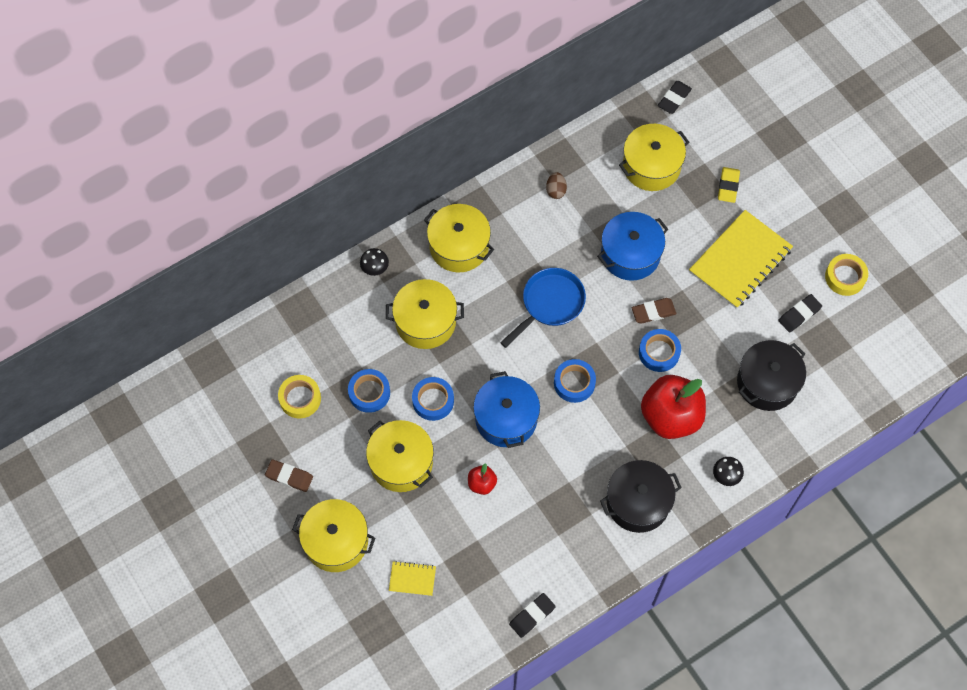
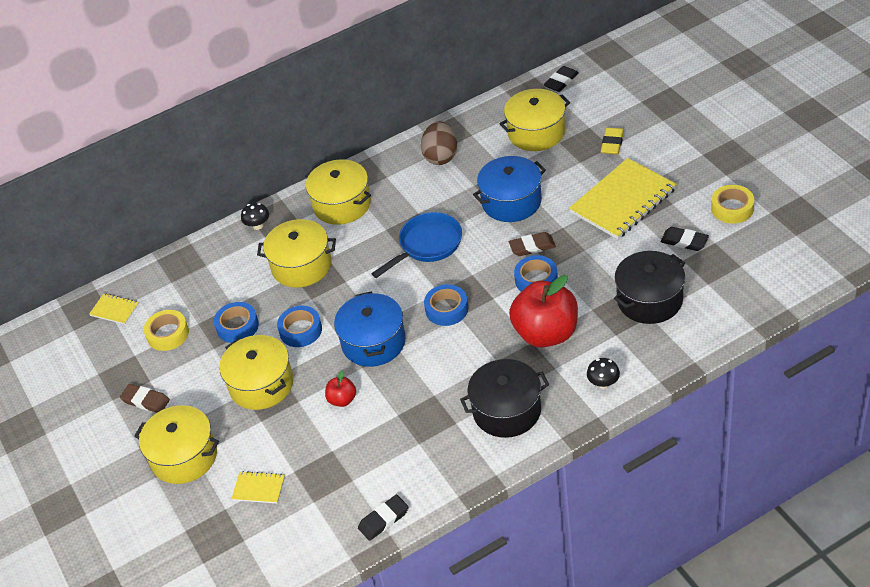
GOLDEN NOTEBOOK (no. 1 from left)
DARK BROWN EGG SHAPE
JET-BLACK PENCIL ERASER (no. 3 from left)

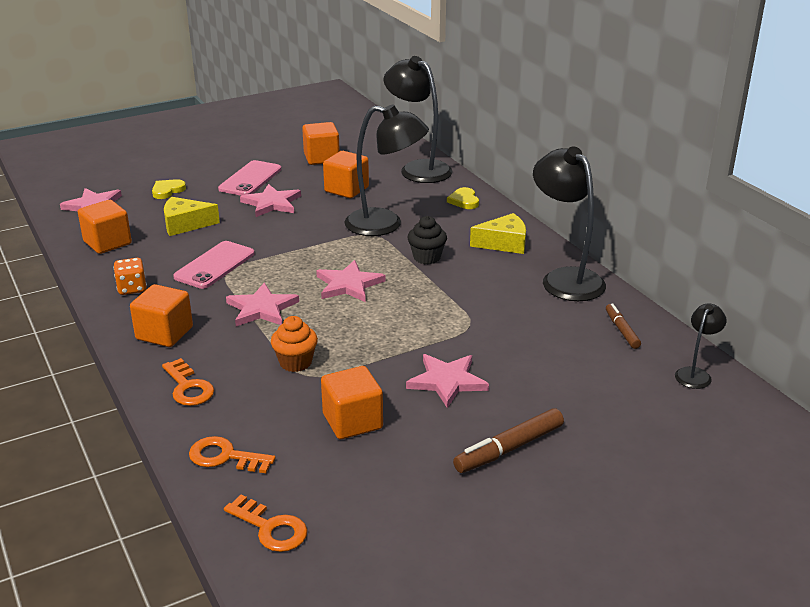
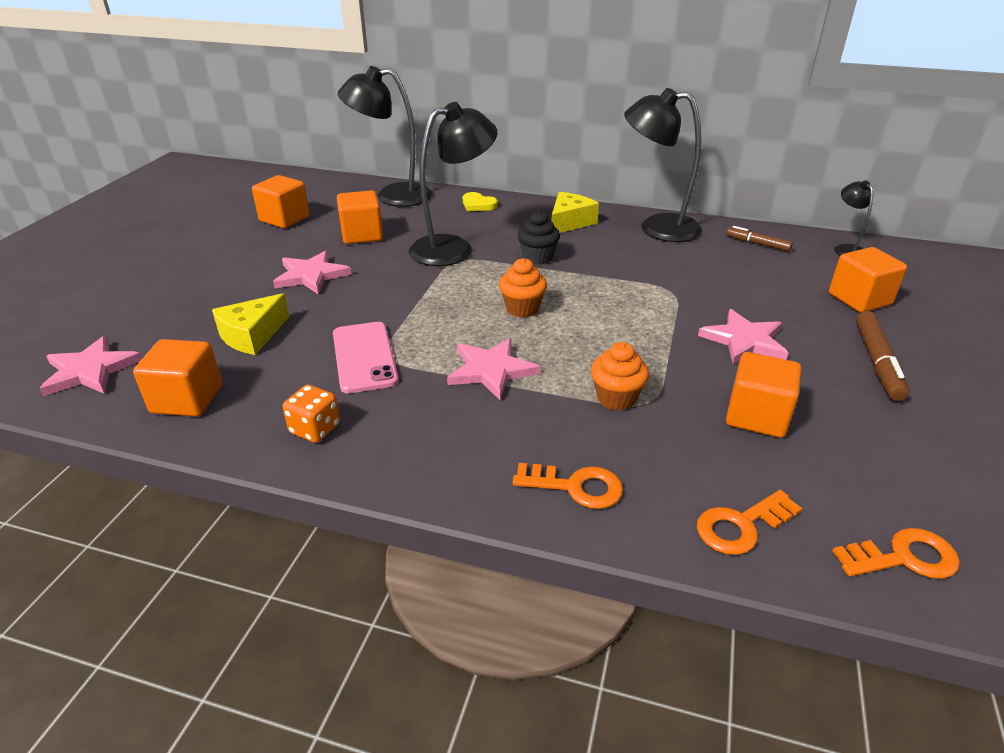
ORANGE FAIRY CAKE (no. 1 from left)
ORANGE BLOCK (no. 5 from left)
GOLDEN HEART (no. 1 from left in the first image)
PINK PHONE (no. 2 from left in the first image)

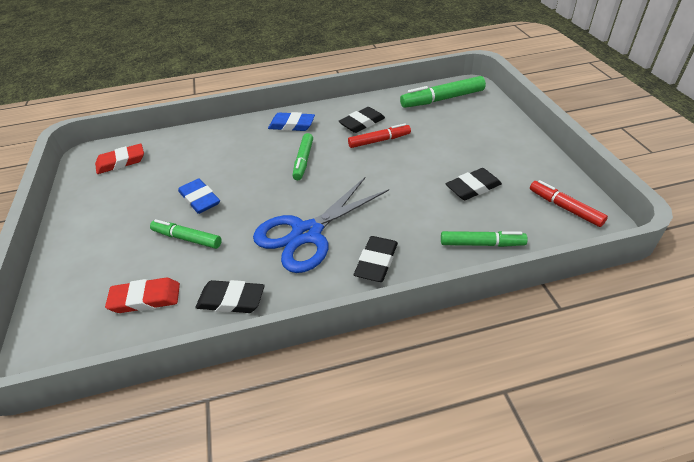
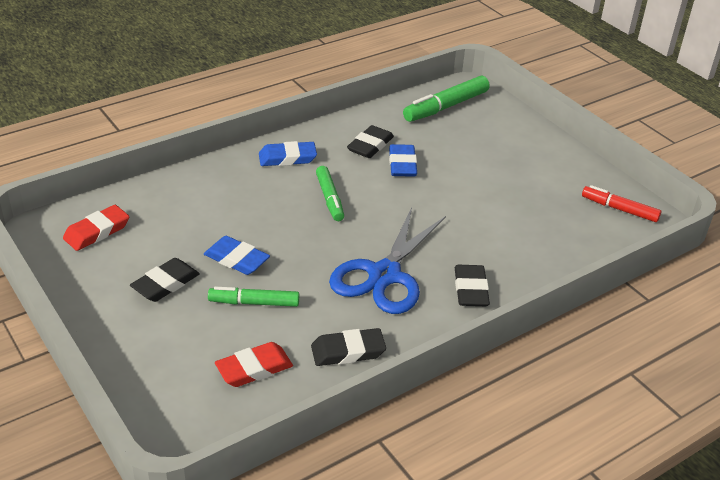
JET-BLACK PENCIL ERASER (no. 1 from left)
BLUE PENCIL ERASER (no. 3 from left)
LEAF-GREEN MARKER PEN (no. 4 from left in the first image)

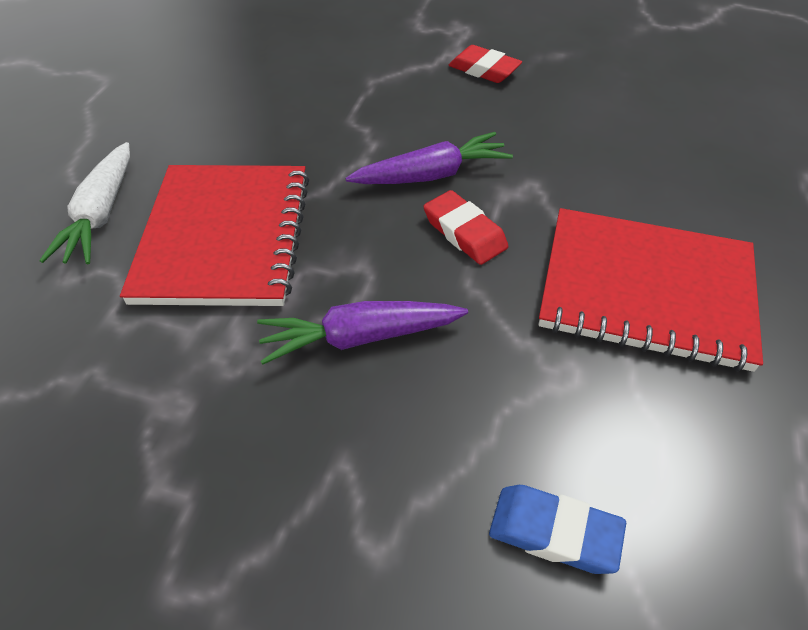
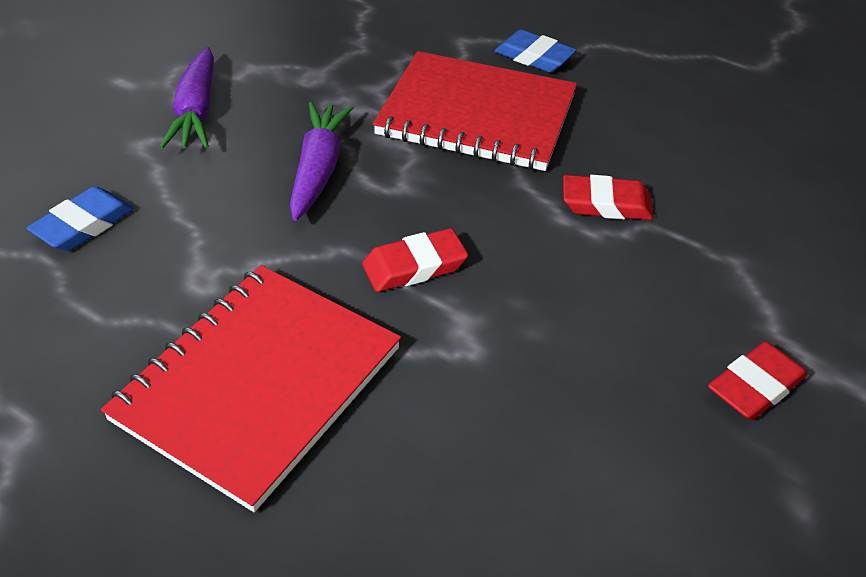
ROYAL PURPLE CARROT (no. 1 from left)
BLUE PENCIL ERASER (no. 2 from left)
SCARLET PENCIL ERASER (no. 2 from left)

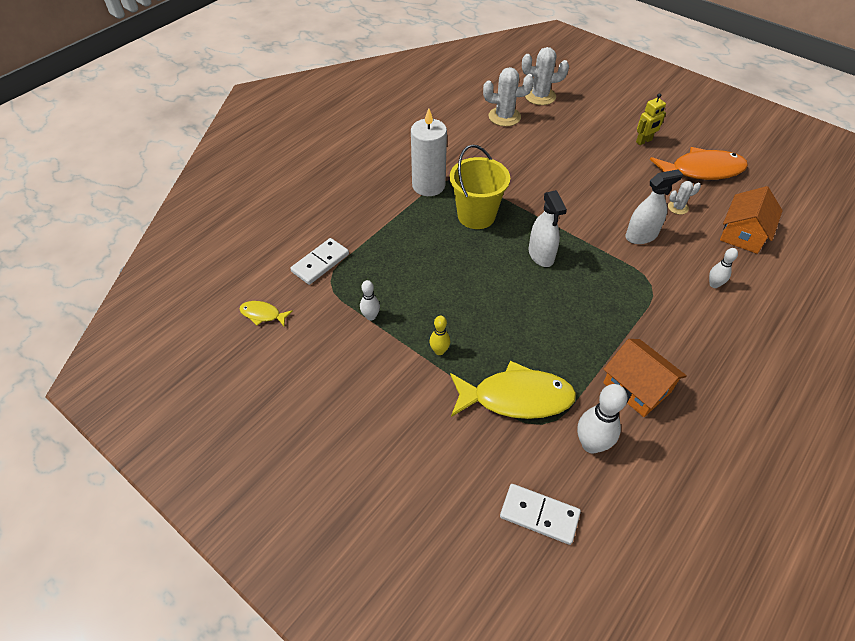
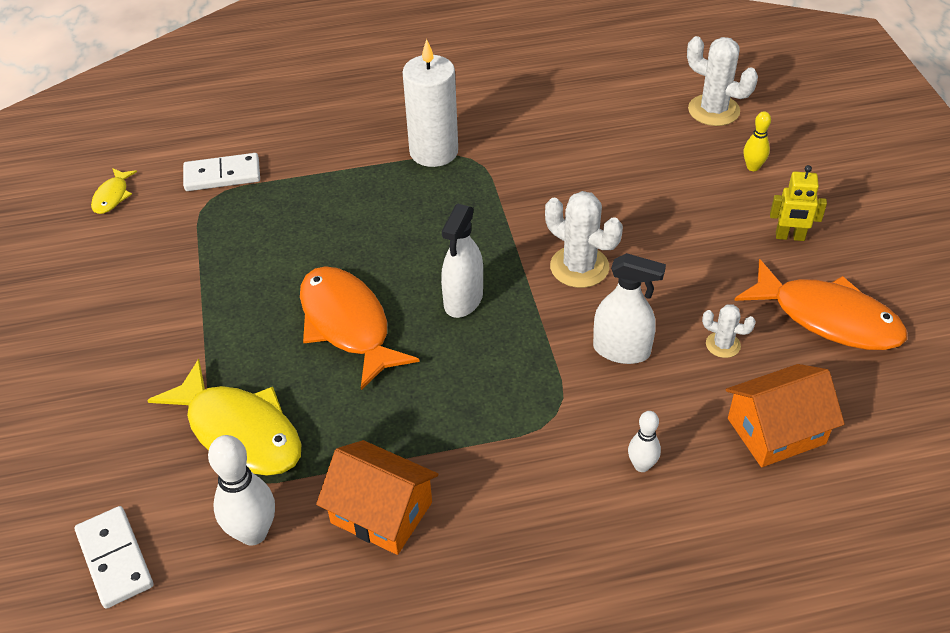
GOLDEN FISH FIGURE (no. 1 from left)
ORANGE FISH FIGURE (no. 1 from left)
ORANGE HOUSE (no. 1 from left)
PURE WHITE SAGUARO CACTUS (no. 1 from left)
GOLDEN TENPIN
PURE WHITE TENPIN (no. 1 from left in the first image)
GOLDEN PAIL

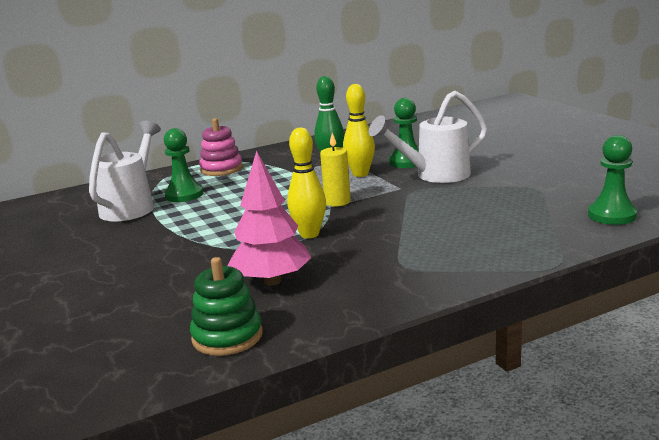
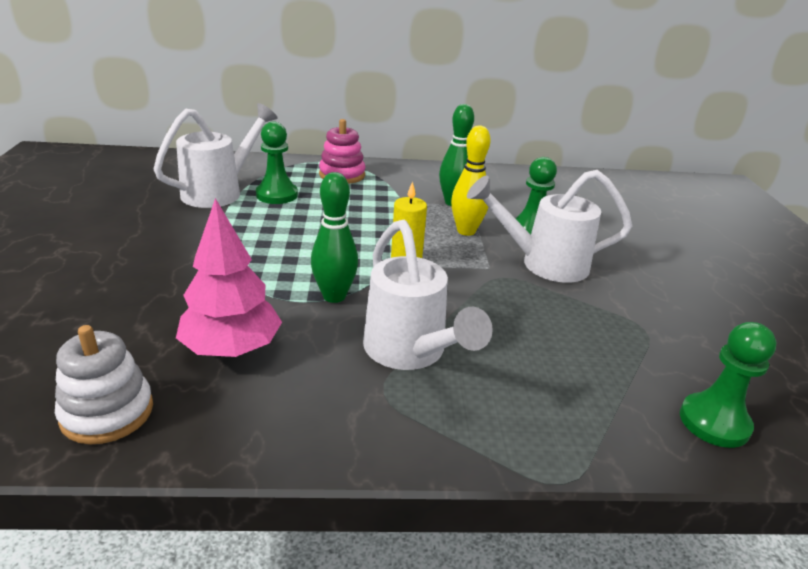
PURE WHITE RING STACKER
LEAF-GREEN TENPIN (no. 1 from left)
PURE WHITE SPRINKLING CAN (no. 2 from left)

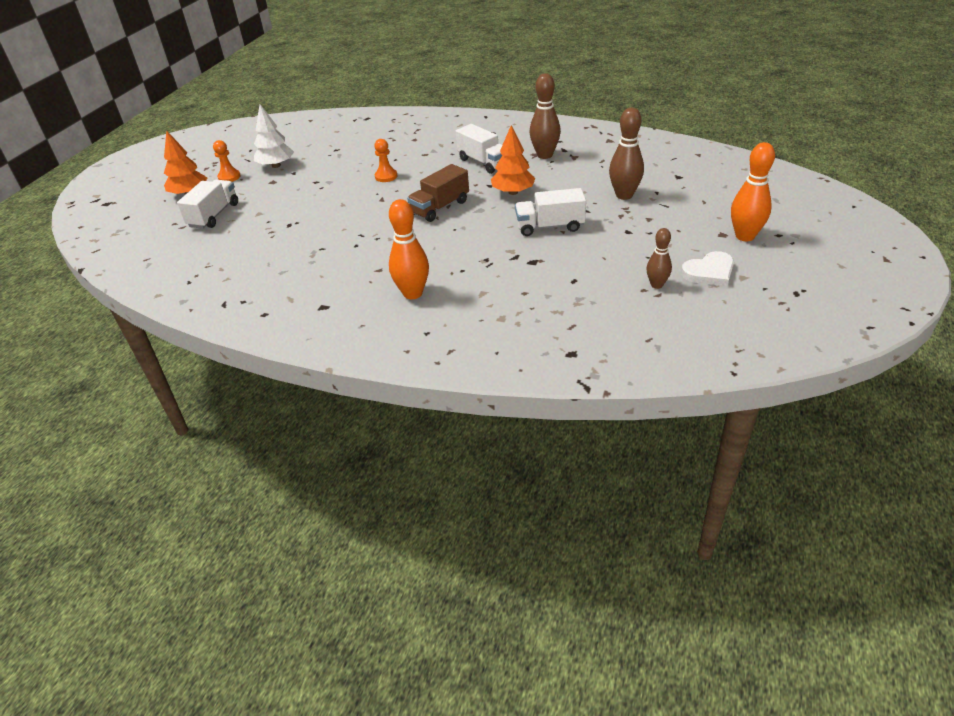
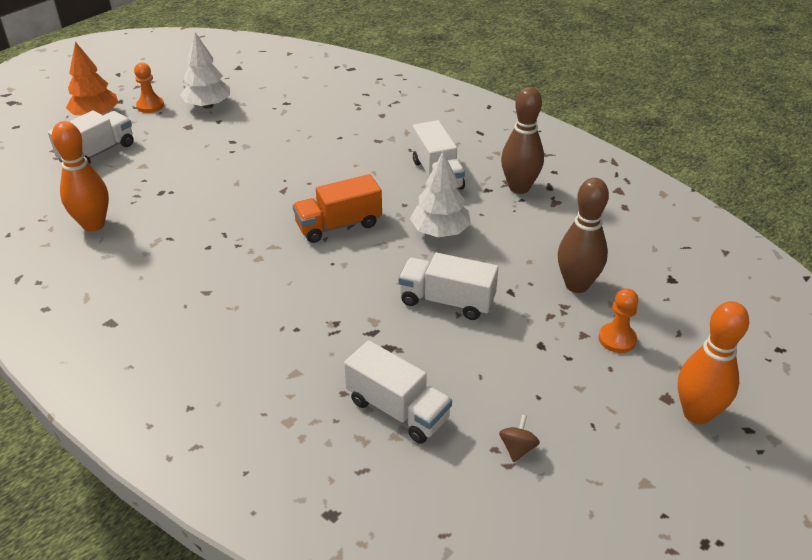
ORANGE TENPIN (no. 1 from left)
ORANGE TRUCK
PURE WHITE TRUCK (no. 2 from left)
PURE WHITE FIR TREE (no. 2 from left)
DARK BROWN TOY TOP
ORANGE PAWN (no. 2 from left)
PURE WHITE HEART

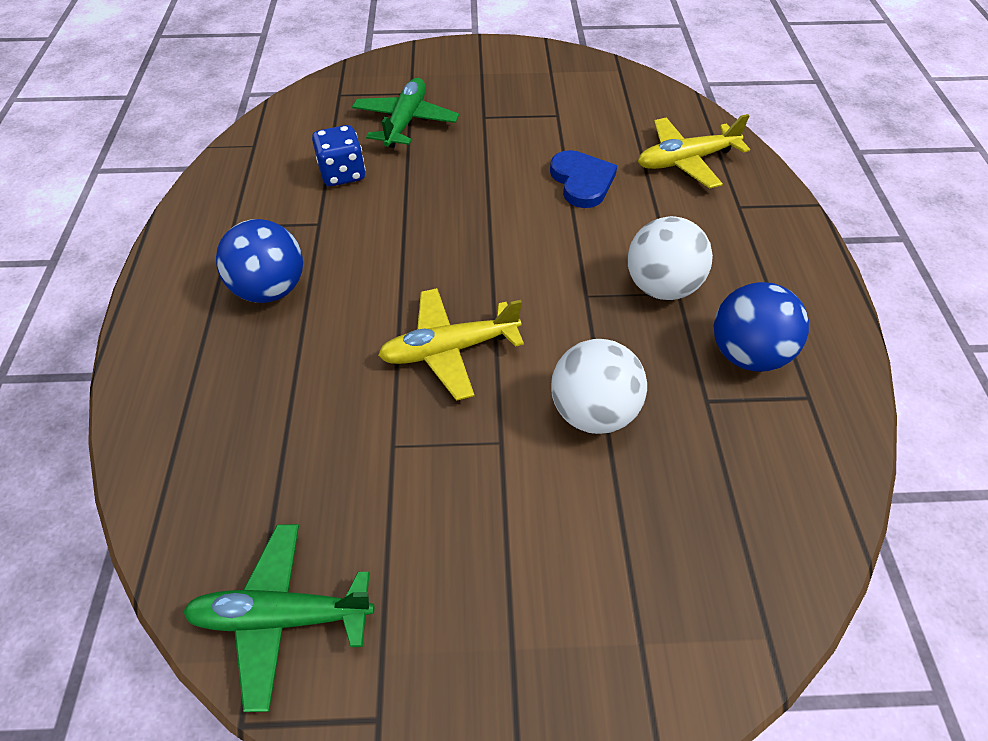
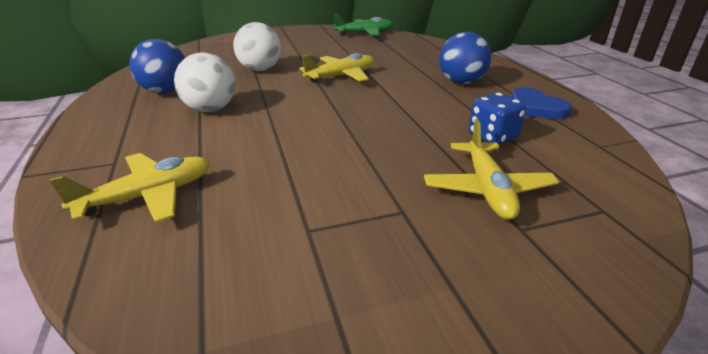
GOLDEN AEROPLANE (no. 3 from left)
BLUE HEART

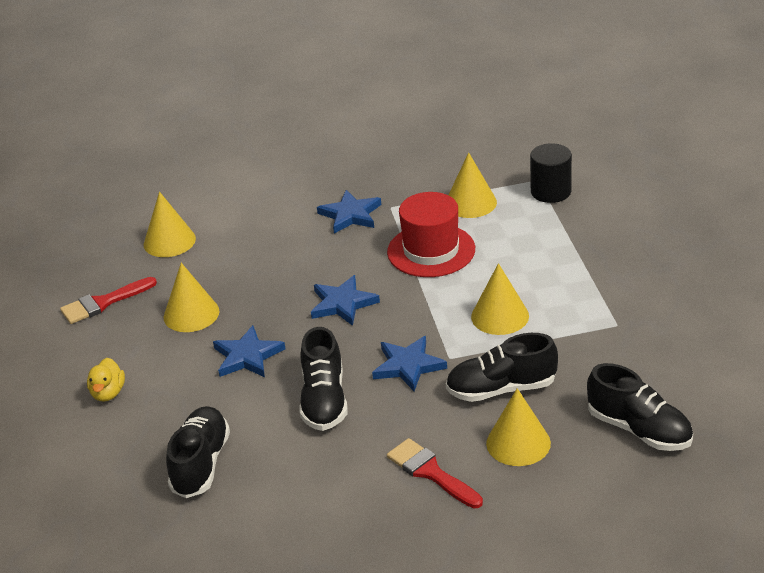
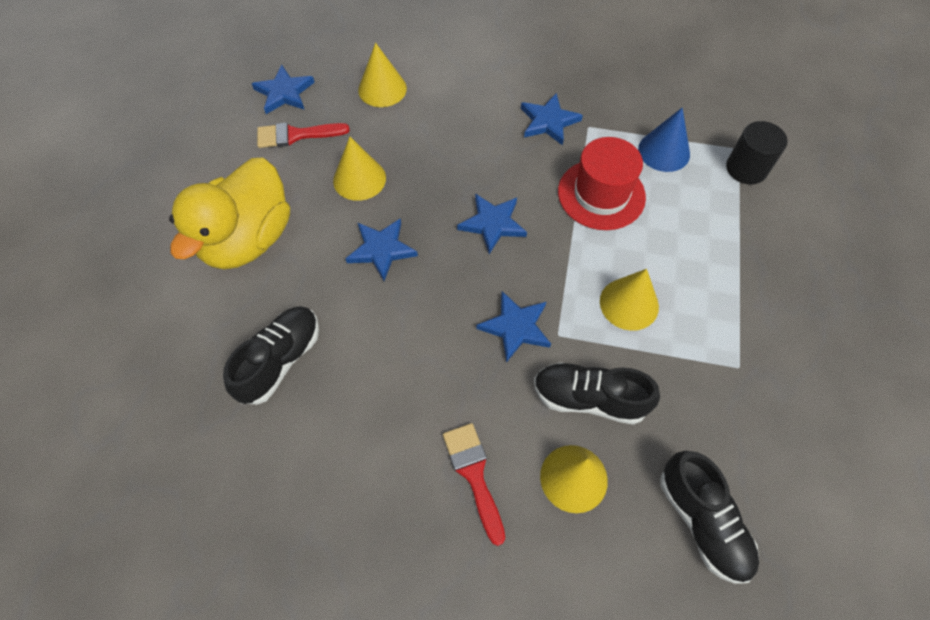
GOLDEN DUCK
BLUE FIVE-POINTED STAR (no. 1 from left)
BLUE CONE
JET-BLACK SNEAKER (no. 2 from left in the first image)

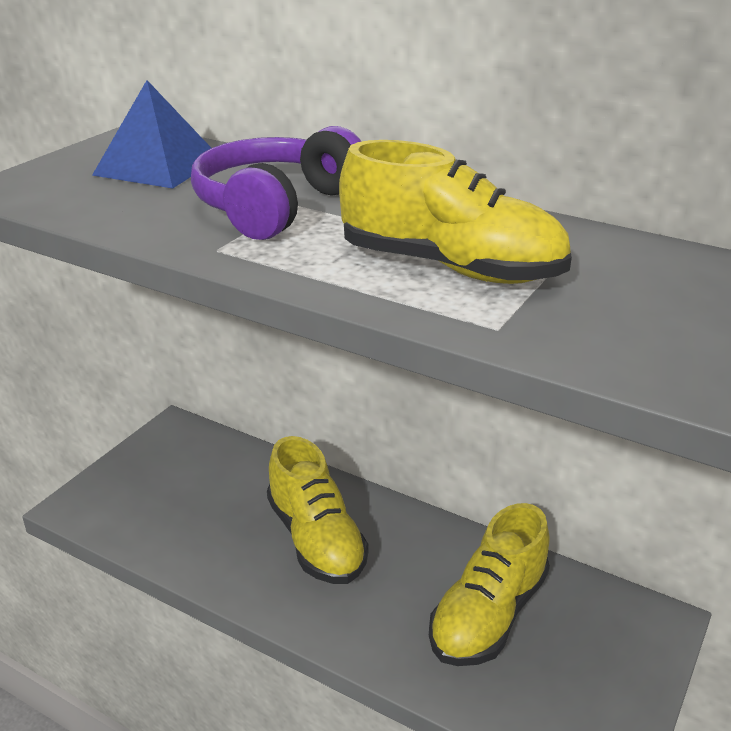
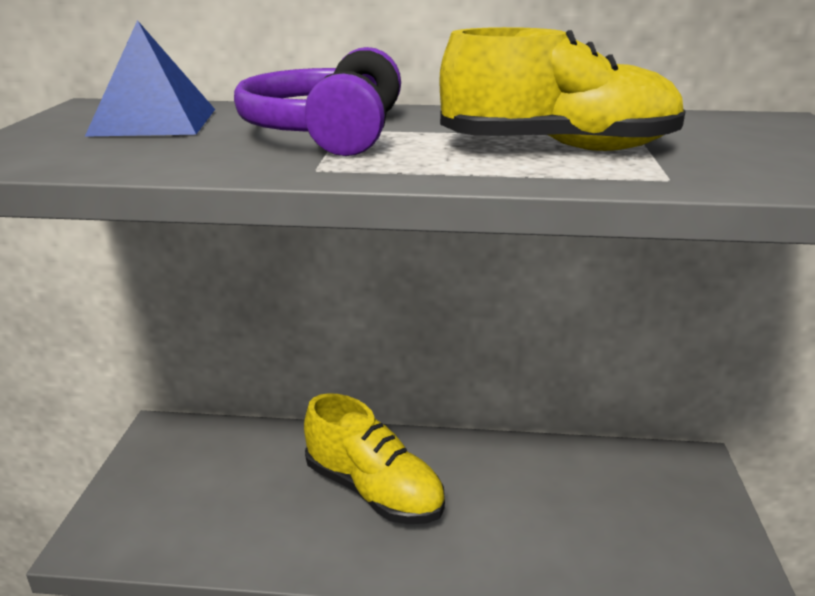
GOLDEN SNEAKER (no. 3 from left in the first image)

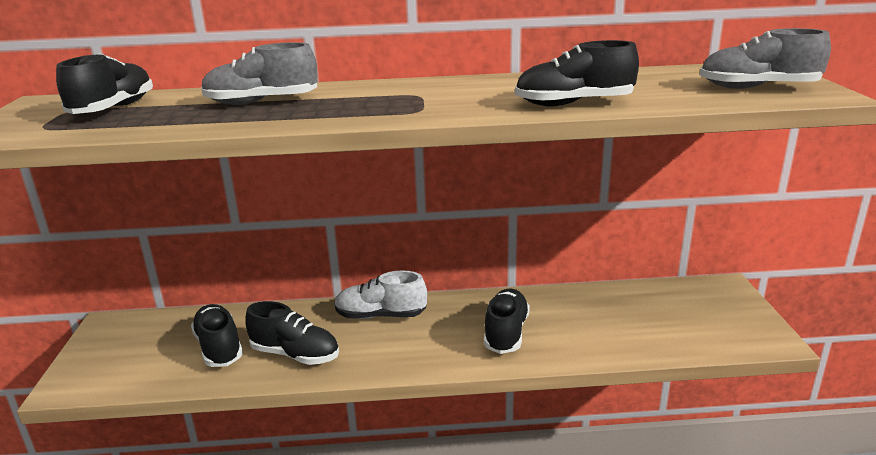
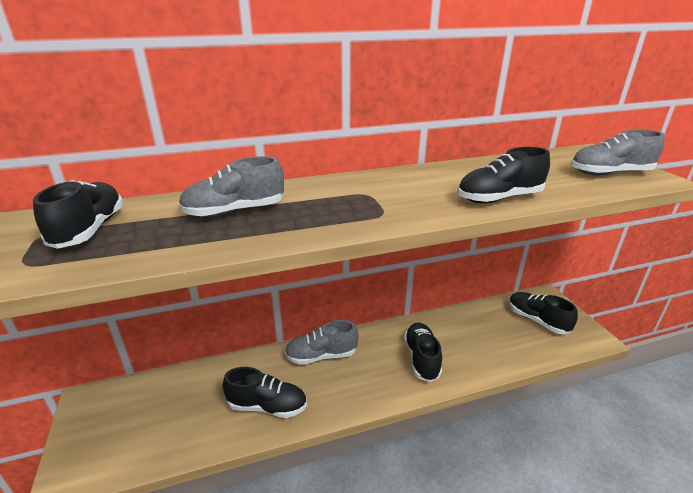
GRAY SNEAKER (no. 2 from left)
JET-BLACK SNEAKER (no. 5 from left)

